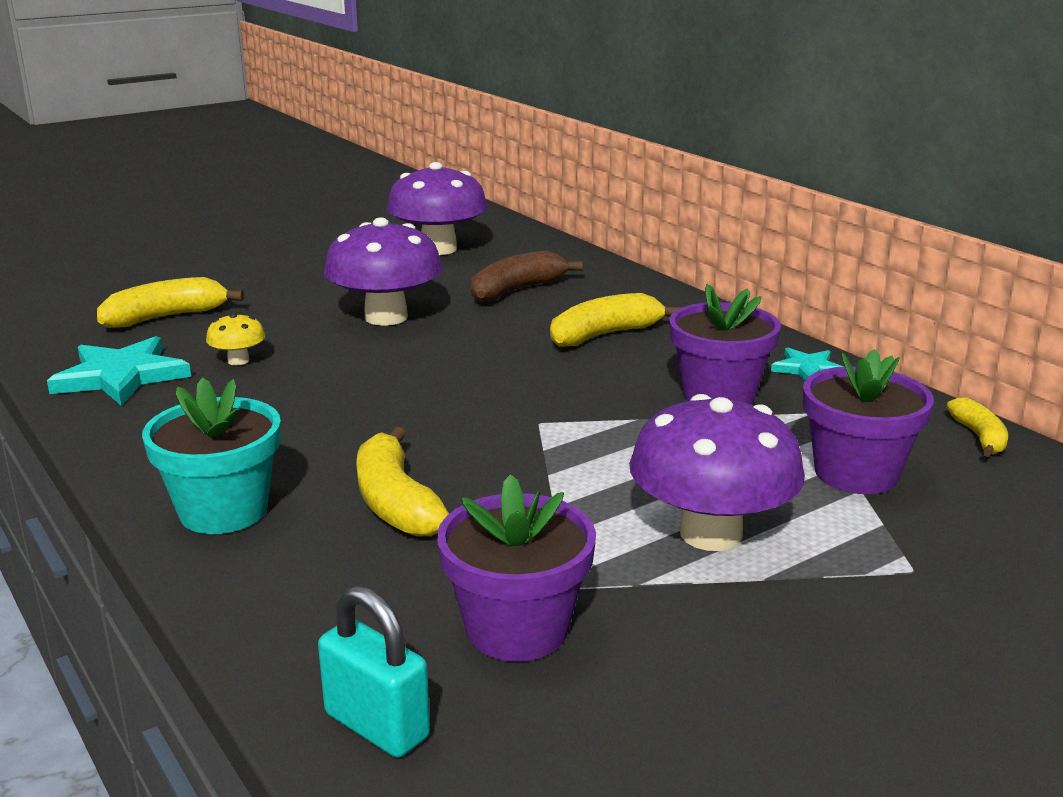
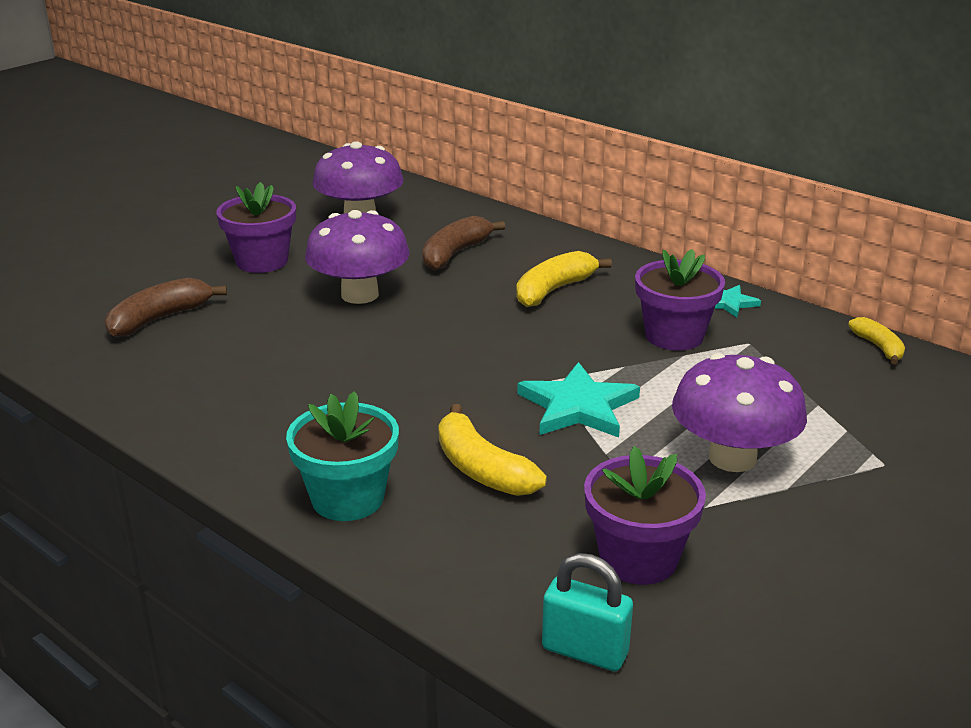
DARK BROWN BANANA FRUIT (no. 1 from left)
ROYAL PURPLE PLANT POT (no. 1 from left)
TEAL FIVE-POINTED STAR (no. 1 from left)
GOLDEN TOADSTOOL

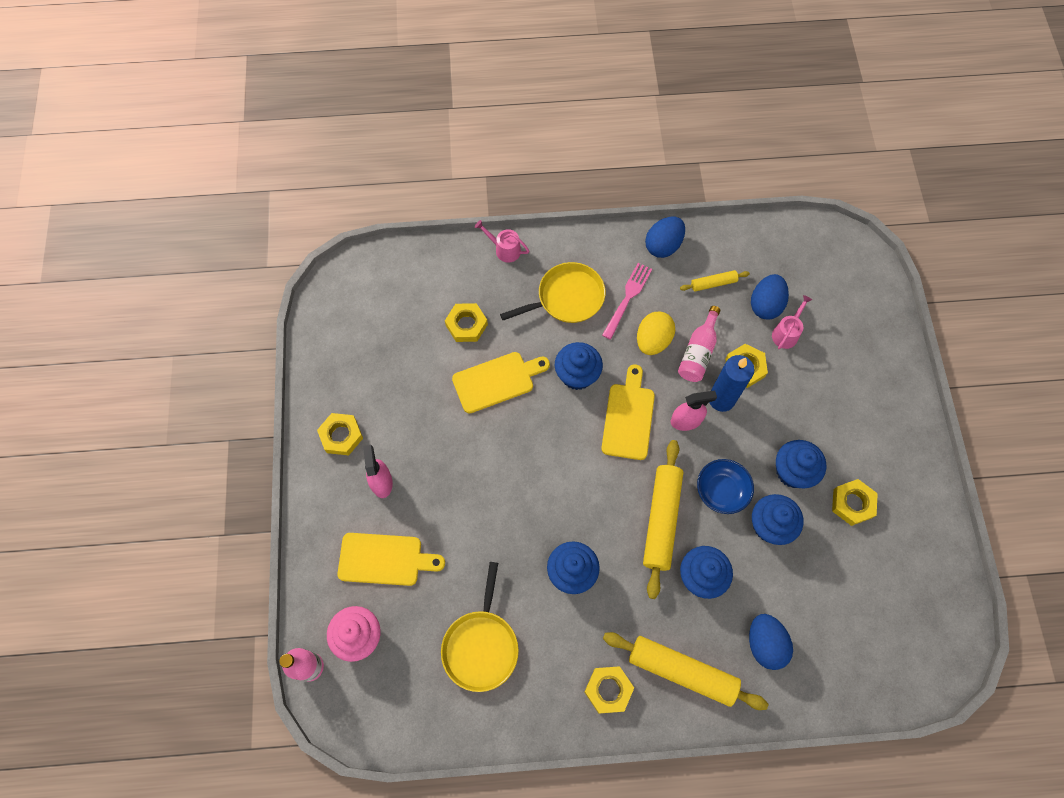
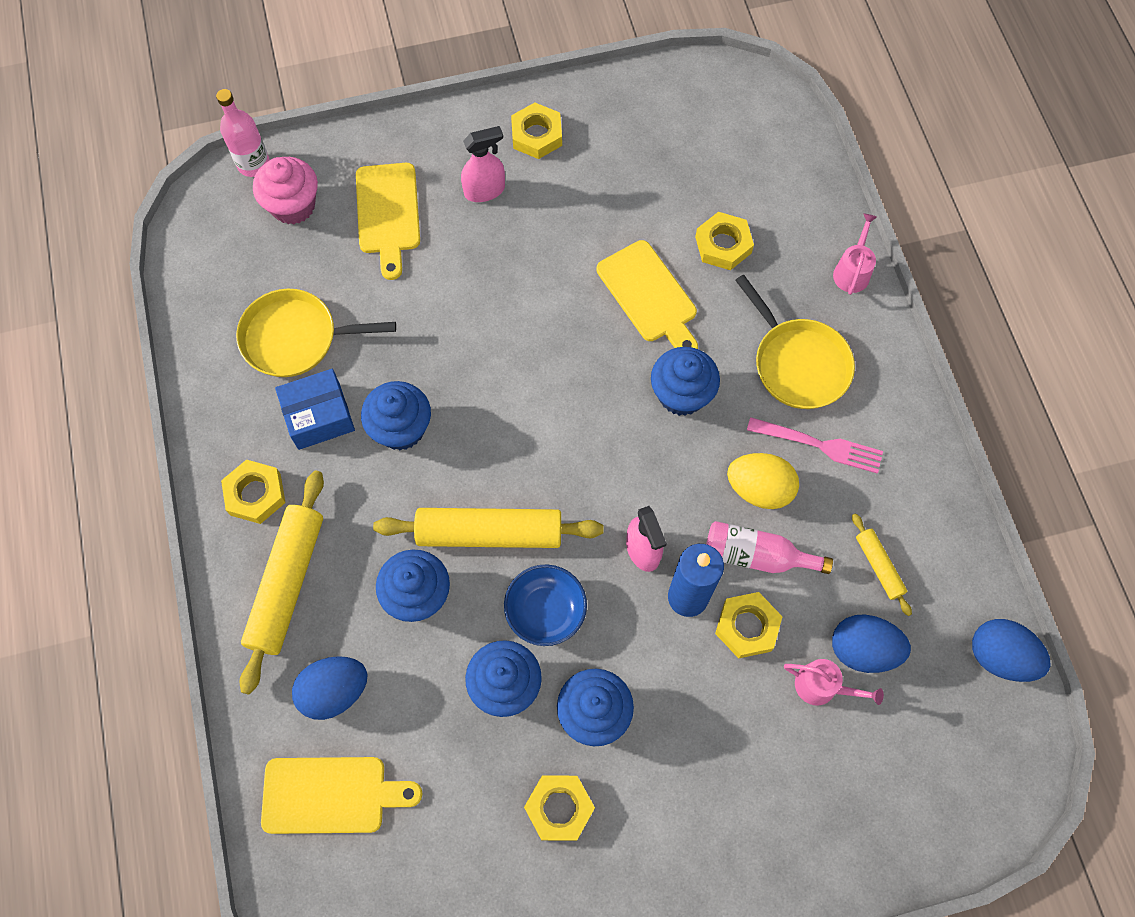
GOLDEN CUTTING BOARD (no. 1 from left)
BLUE PACKAGE
BLUE EGG SHAPE (no. 3 from left)

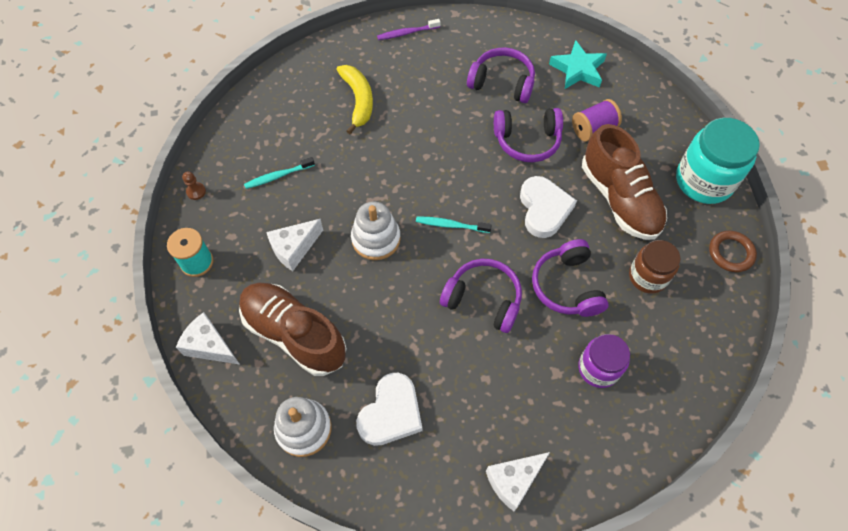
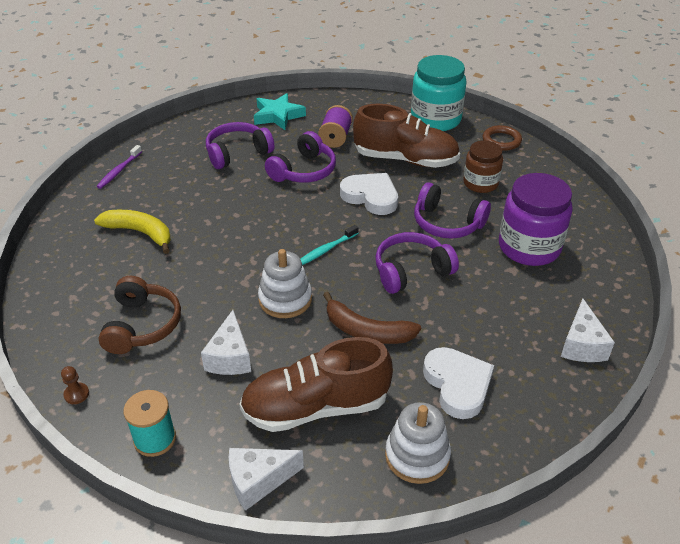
DARK BROWN OVER-EAR HEADPHONES
DARK BROWN BANANA FRUIT
ROYAL PURPLE JAM JAR

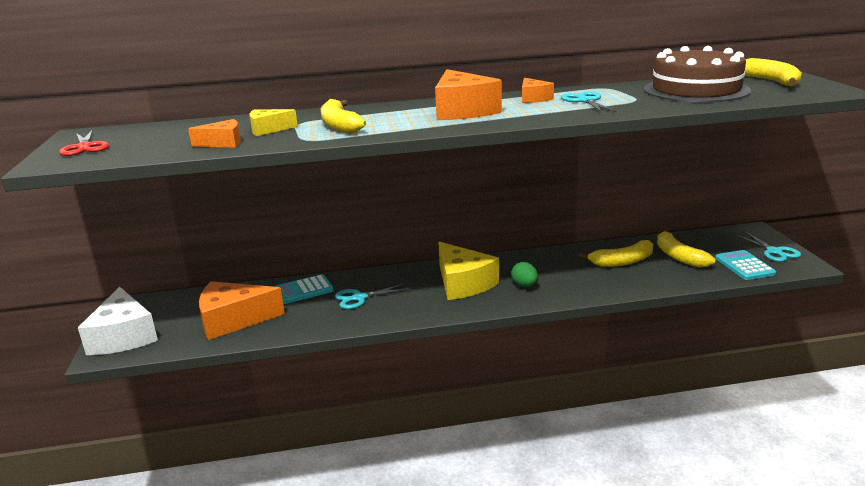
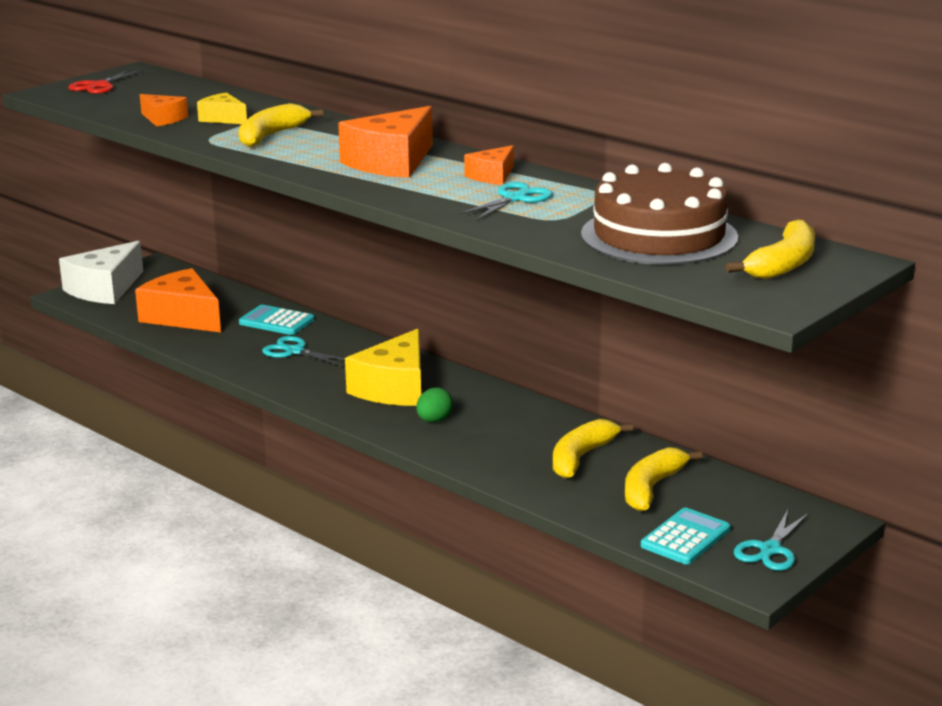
GOLDEN BANANA FRUIT (no. 2 from left)

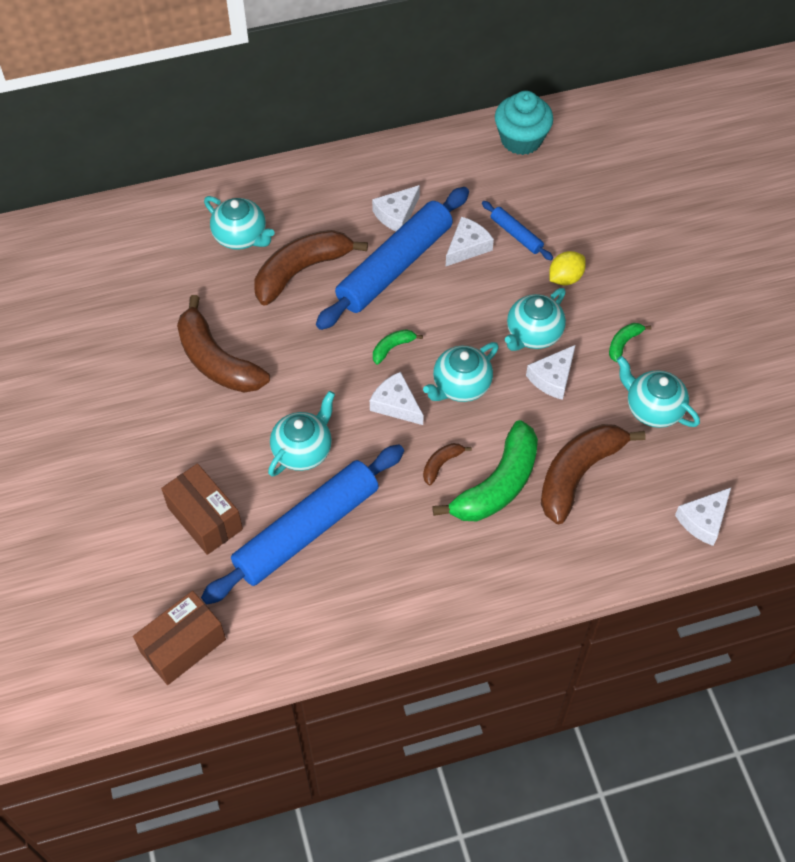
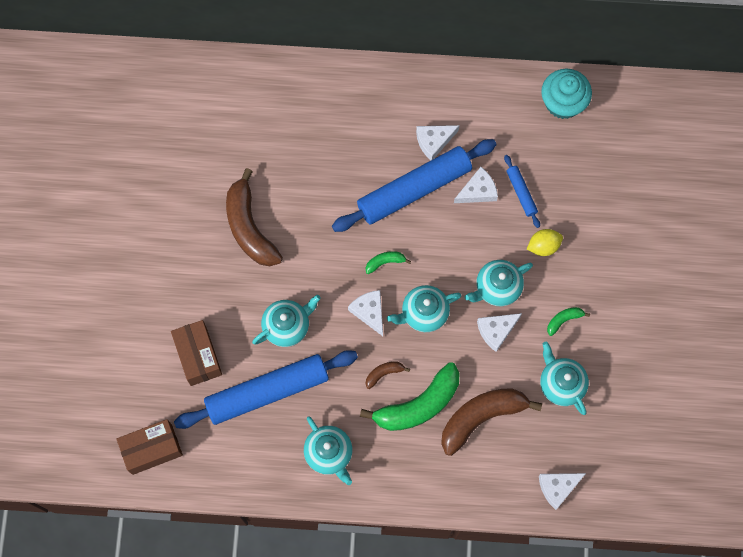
TEAL TEAPOT (no. 2 from left)
DARK BROWN BANANA FRUIT (no. 2 from left in the first image)

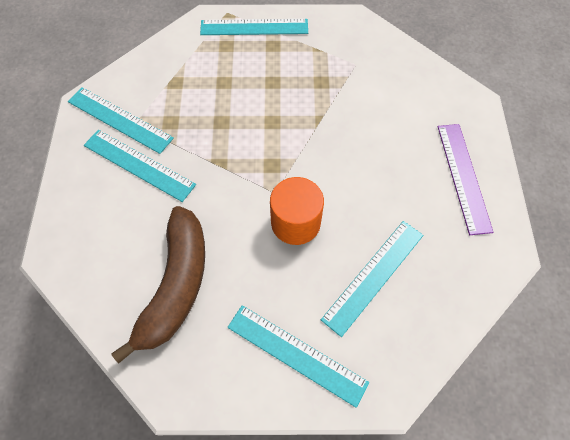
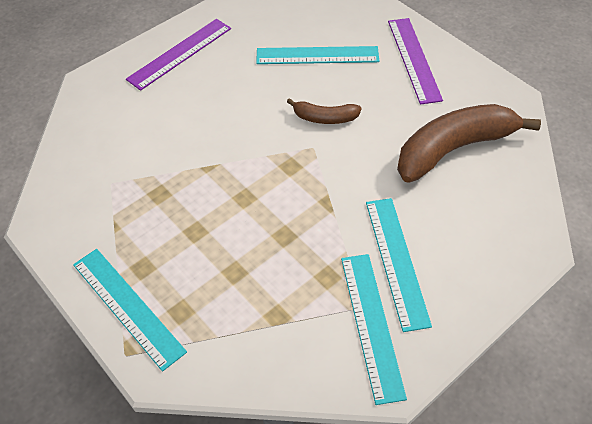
DARK BROWN BANANA FRUIT (no. 1 from left)
ROYAL PURPLE RULER (no. 2 from left)

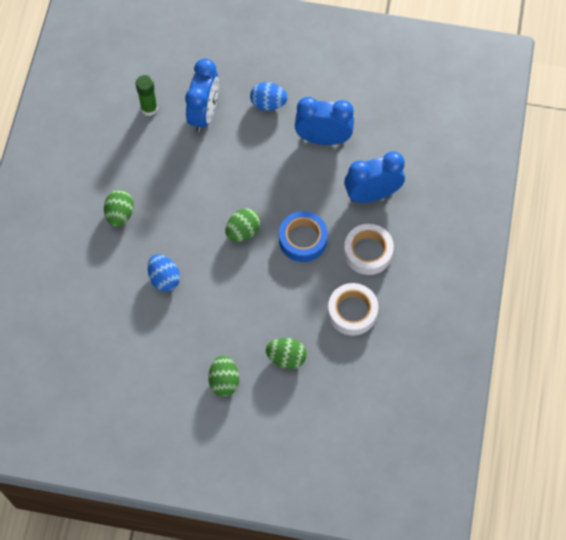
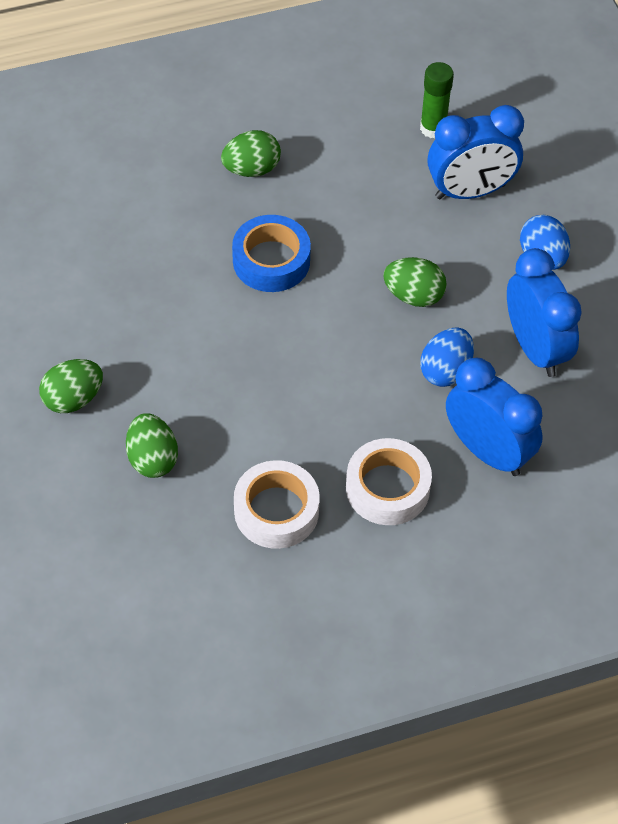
BLUE ROLL OF TAPE
LEAF-GREEN EGG SHAPE (no. 4 from left)
BLUE EGG SHAPE (no. 1 from left)

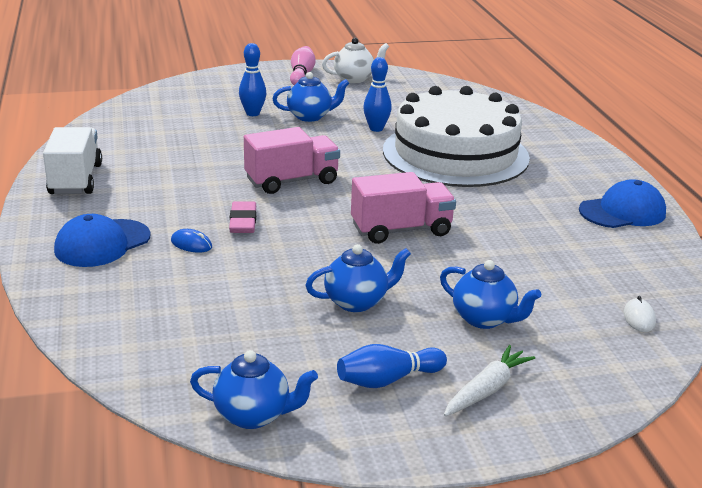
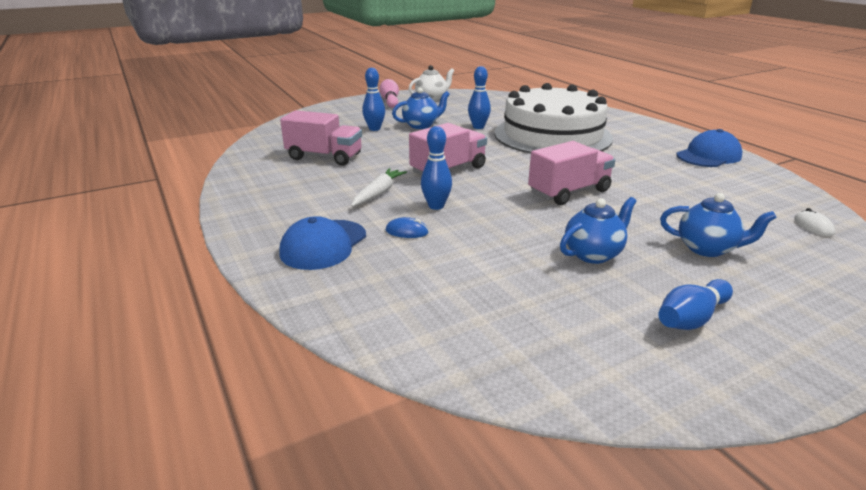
PINK TRUCK (no. 1 from left)
PURE WHITE CARROT
BLUE TENPIN (no. 2 from left)
PURE WHITE TRUCK
BLUE TEAPOT (no. 1 from left in the first image)

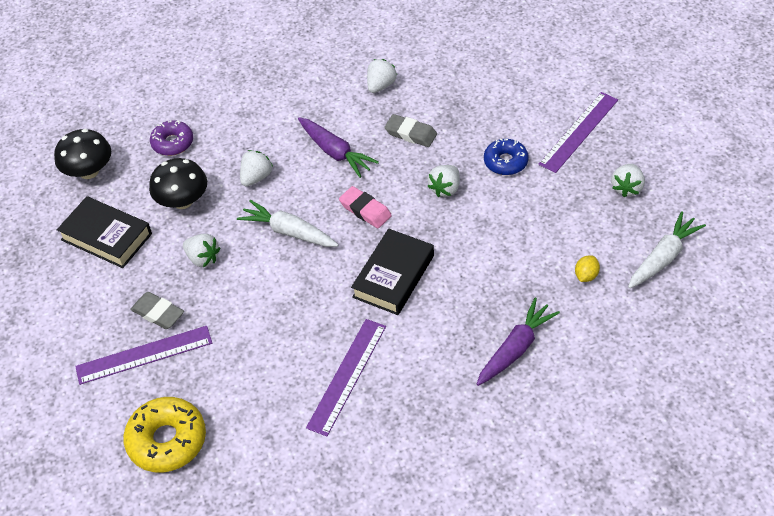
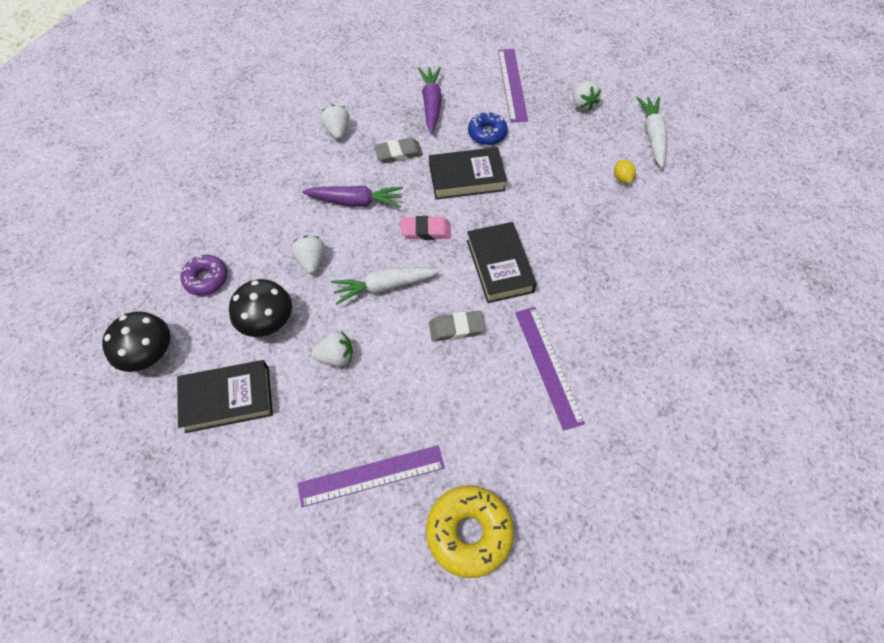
ROYAL PURPLE RULER (no. 1 from left)
ROYAL PURPLE CARROT (no. 2 from left)
JET-BLACK BOOK (no. 2 from left)
GRAY PENCIL ERASER (no. 2 from left)

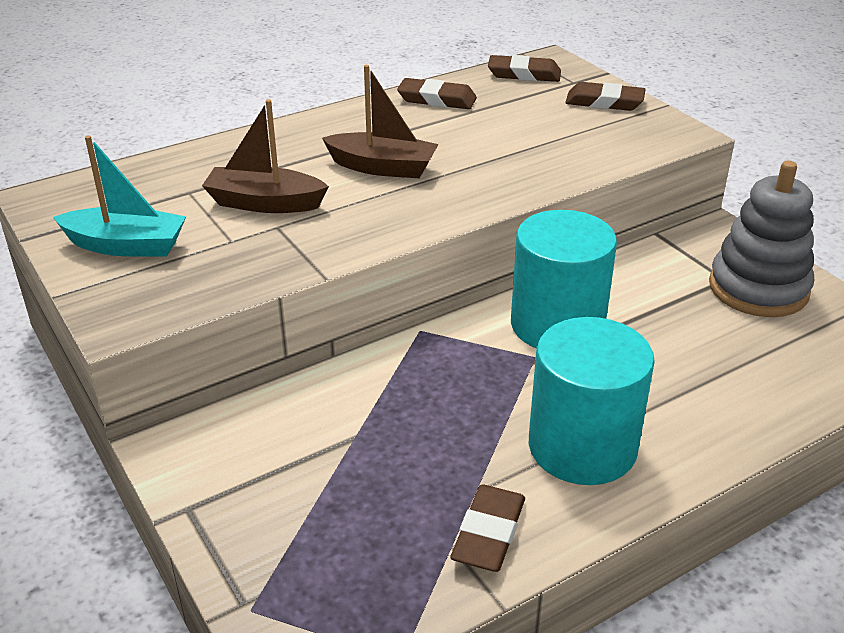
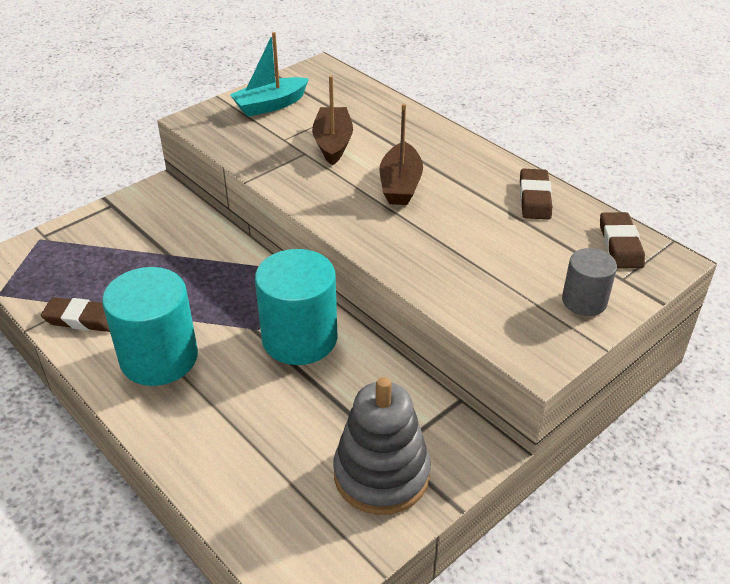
TEAL SAILBOAT
GRAY SOLID CYLINDER

